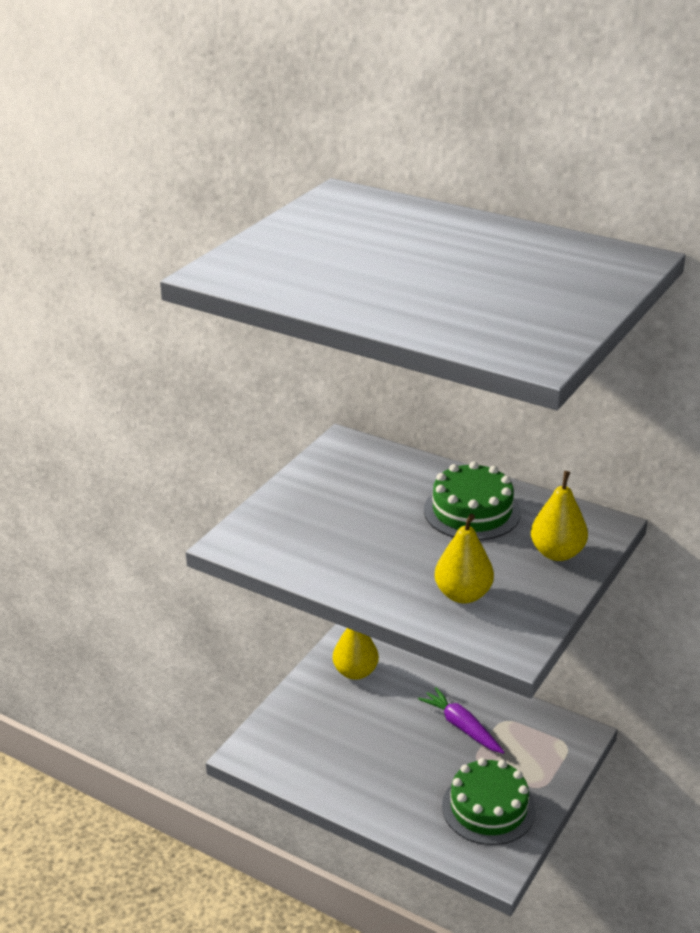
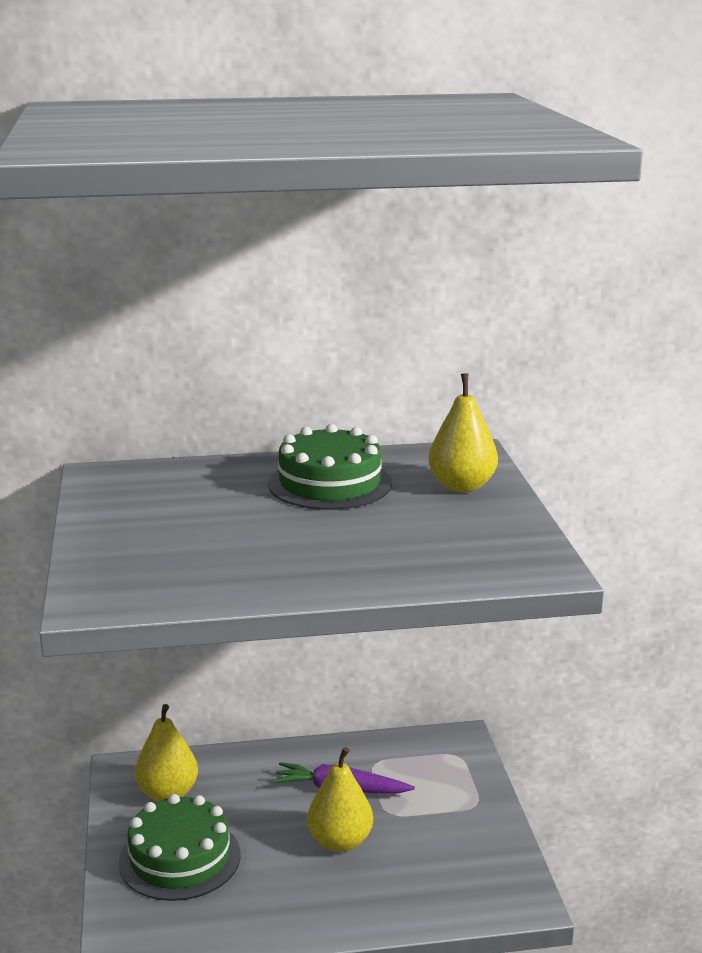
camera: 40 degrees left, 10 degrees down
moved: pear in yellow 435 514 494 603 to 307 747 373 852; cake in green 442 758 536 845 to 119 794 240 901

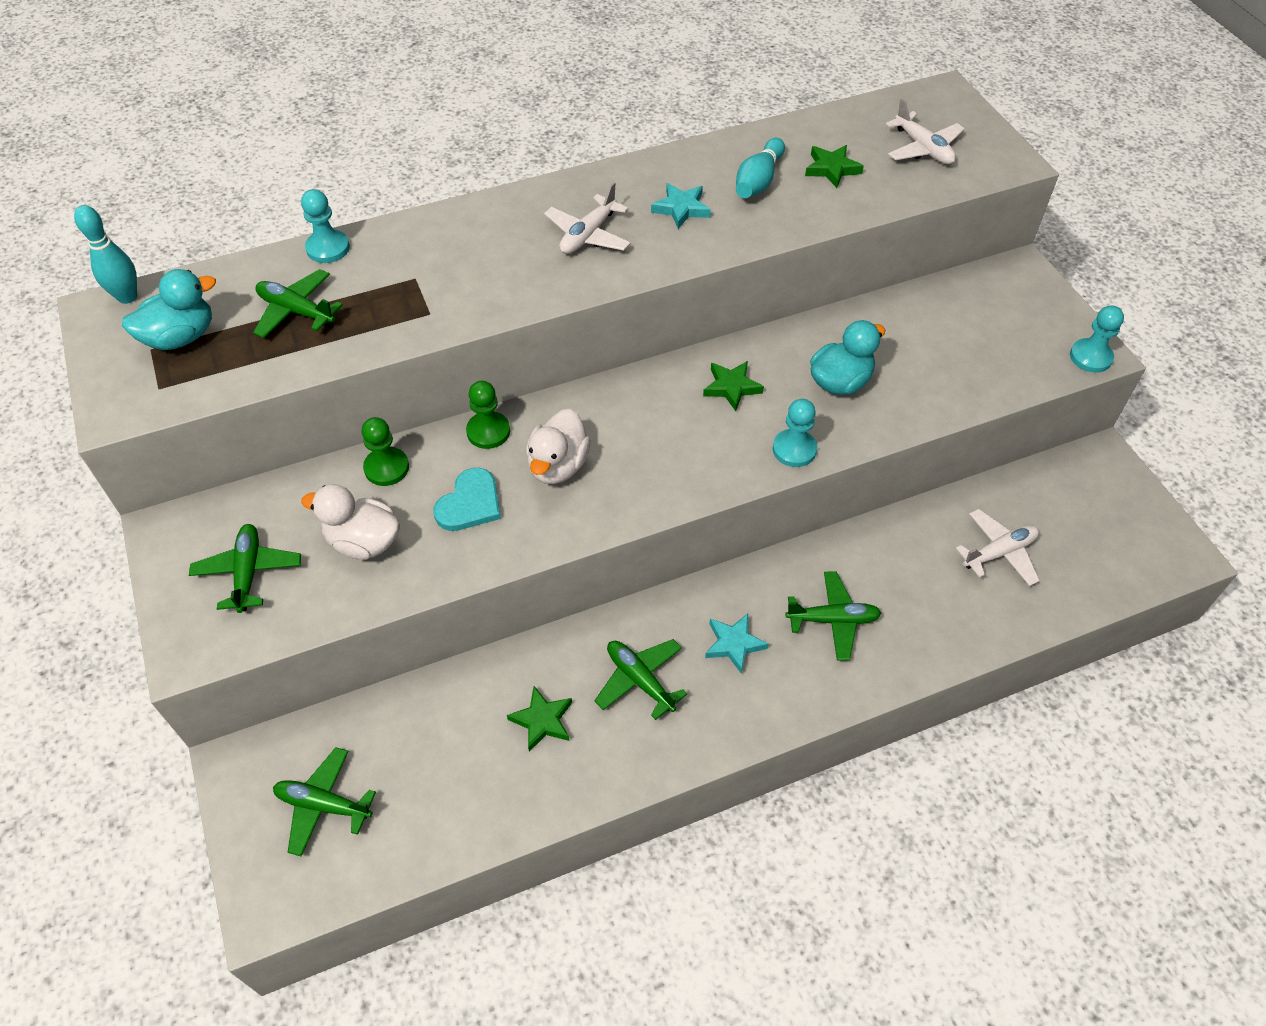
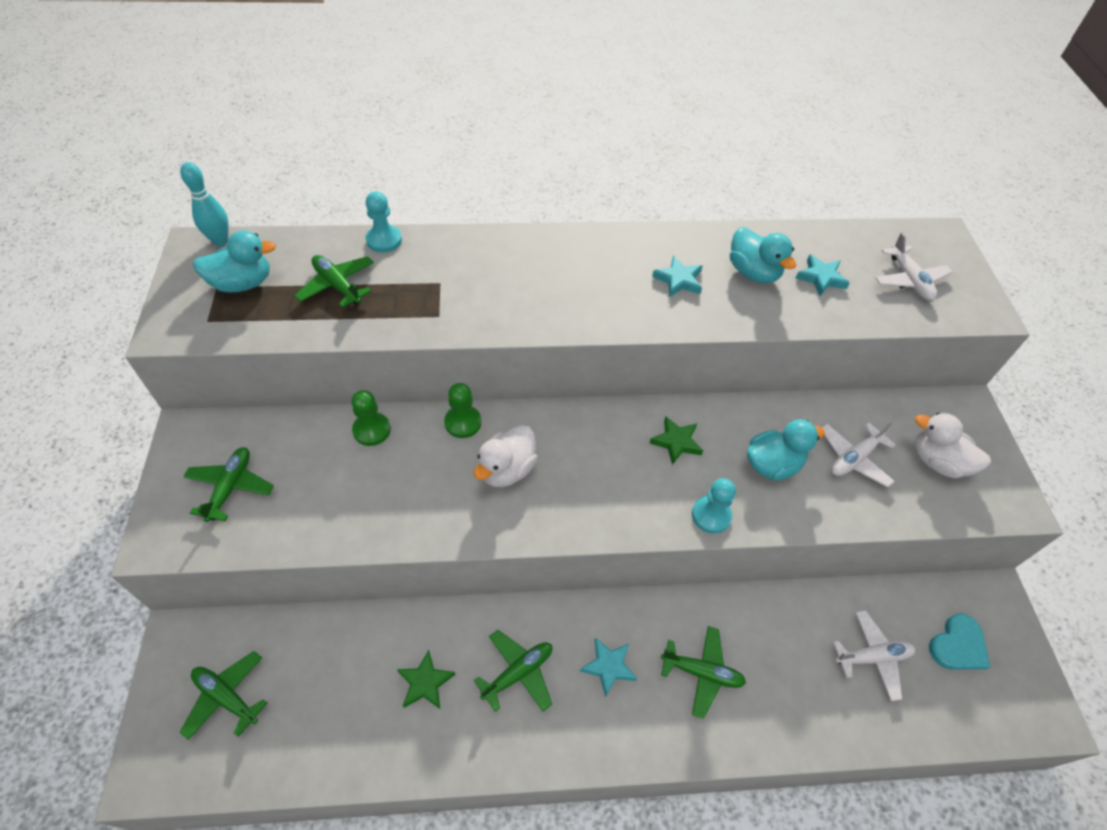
camera: 15 degrees right, 0 degrees up
removed: pawn in turquoise 1070 305 1124 373
moved: plane in white 544 182 631 254 to 822 422 896 488; heart in turquoise 433 468 501 531 to 929 613 990 669; duck in white 301 484 400 560 to 915 412 991 478
replaced: bowling pin in turquoise 736 138 785 198 to duck in turquoise 730 227 796 283
recoloured: star in green 805 145 864 188 to star in turquoise 795 255 850 296
turned: plane in green 594 639 687 720 = 474 630 552 712 75 degrees clockwise

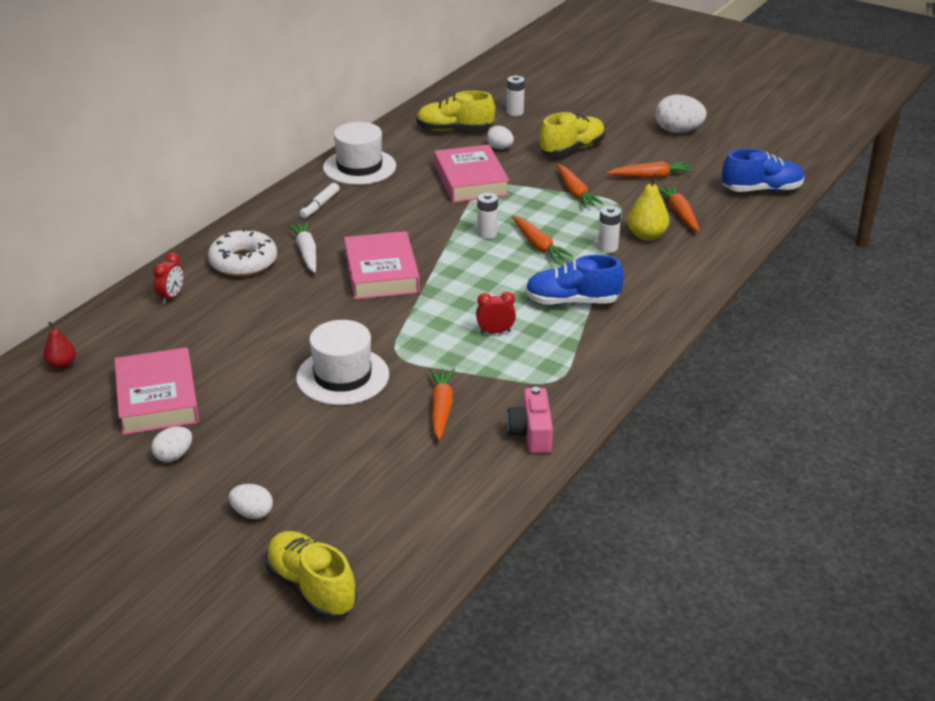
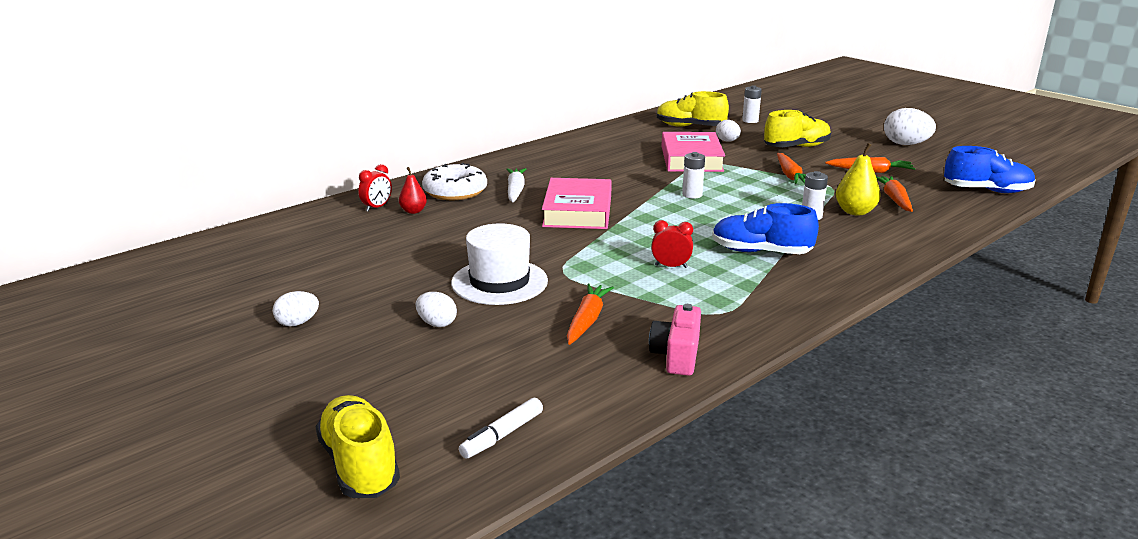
camera: 15 degrees right, 10 degrees down
removed: hat in white 323 122 396 185; carrot in orange 512 216 573 263; book in pink 115 347 199 435
moved: marker in white 299 183 340 218 to 459 398 543 459; pear in red 43 322 76 369 to 399 167 427 214; egg in white 229 484 273 519 to 416 292 457 327

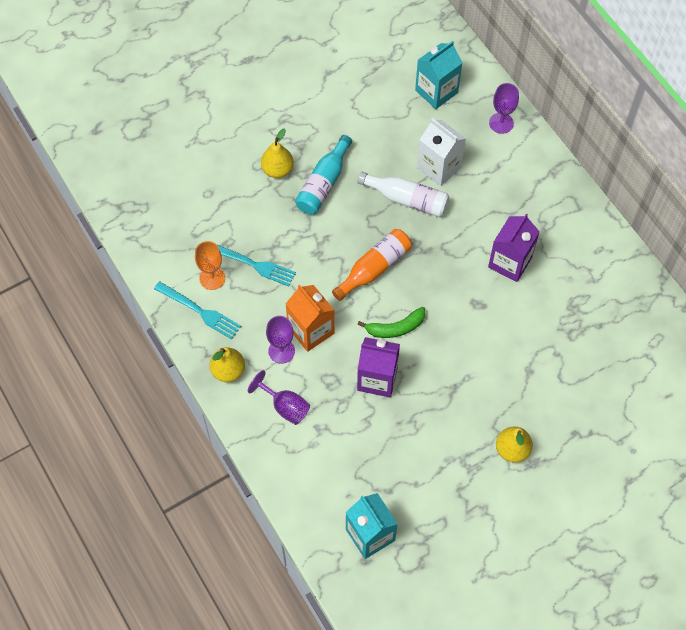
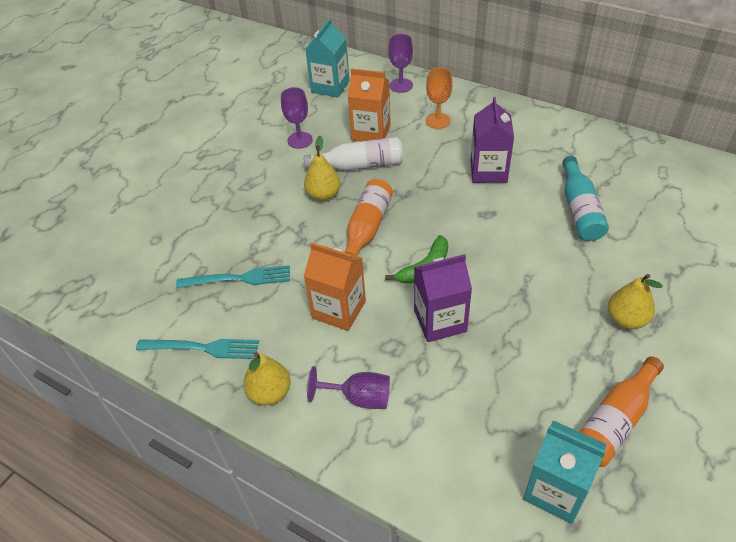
camera: 25 degrees left, 15 degrees down
added: bottle in orange 579 356 664 467
moved: pear in yellow 261 128 294 178 to 304 136 341 201; bottle in turquoise 295 135 352 214 to 562 156 609 241; goblet in orange 195 241 225 290 to 426 68 453 129; goblet in purple 266 316 295 364 to 281 87 313 149
recoloured: carton in white 417 118 466 186 to carton in orange 348 68 391 142

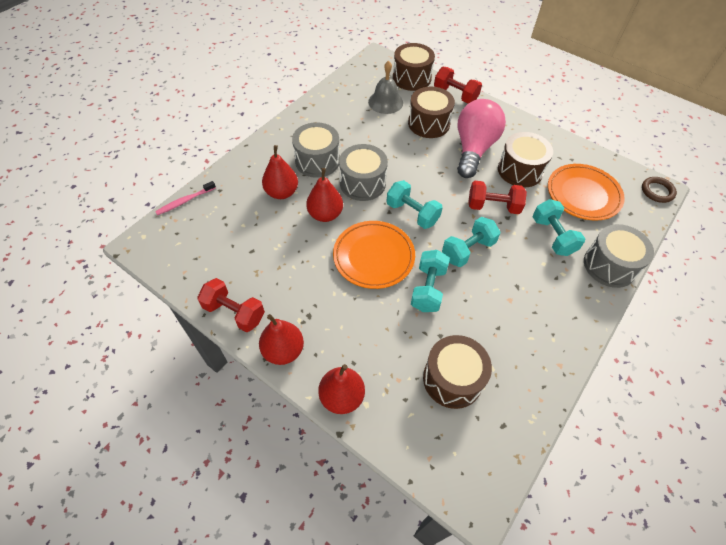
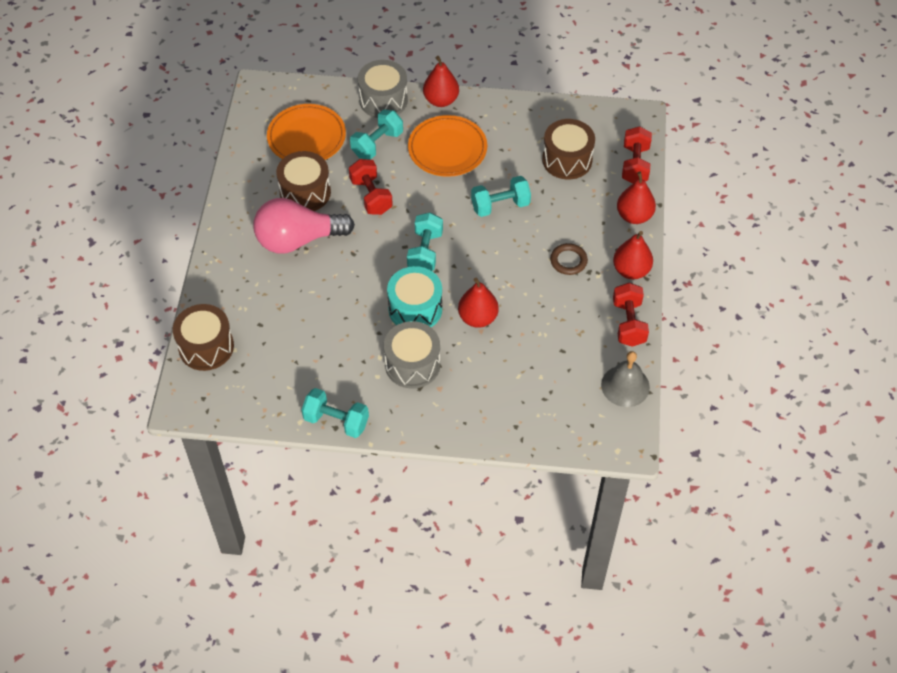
camera: 120 degrees left, 0 degrees up
removed: drum in brown 408 87 455 138; toothbrush in pink 155 181 216 215
moved: bell in grey 368 60 403 114 to 601 351 650 407; dumbbell in red 434 67 482 104 to 622 126 652 183; pear in red 262 145 298 199 to 423 56 459 107; ring in brown 642 177 677 203 to 550 243 588 275; dumbbell in turquoise 442 217 500 267 to 302 388 369 438; plate in orange 333 221 415 289 to 408 115 487 177
recoloured: drum in grey 339 144 388 201 to drum in turquoise 387 266 442 327

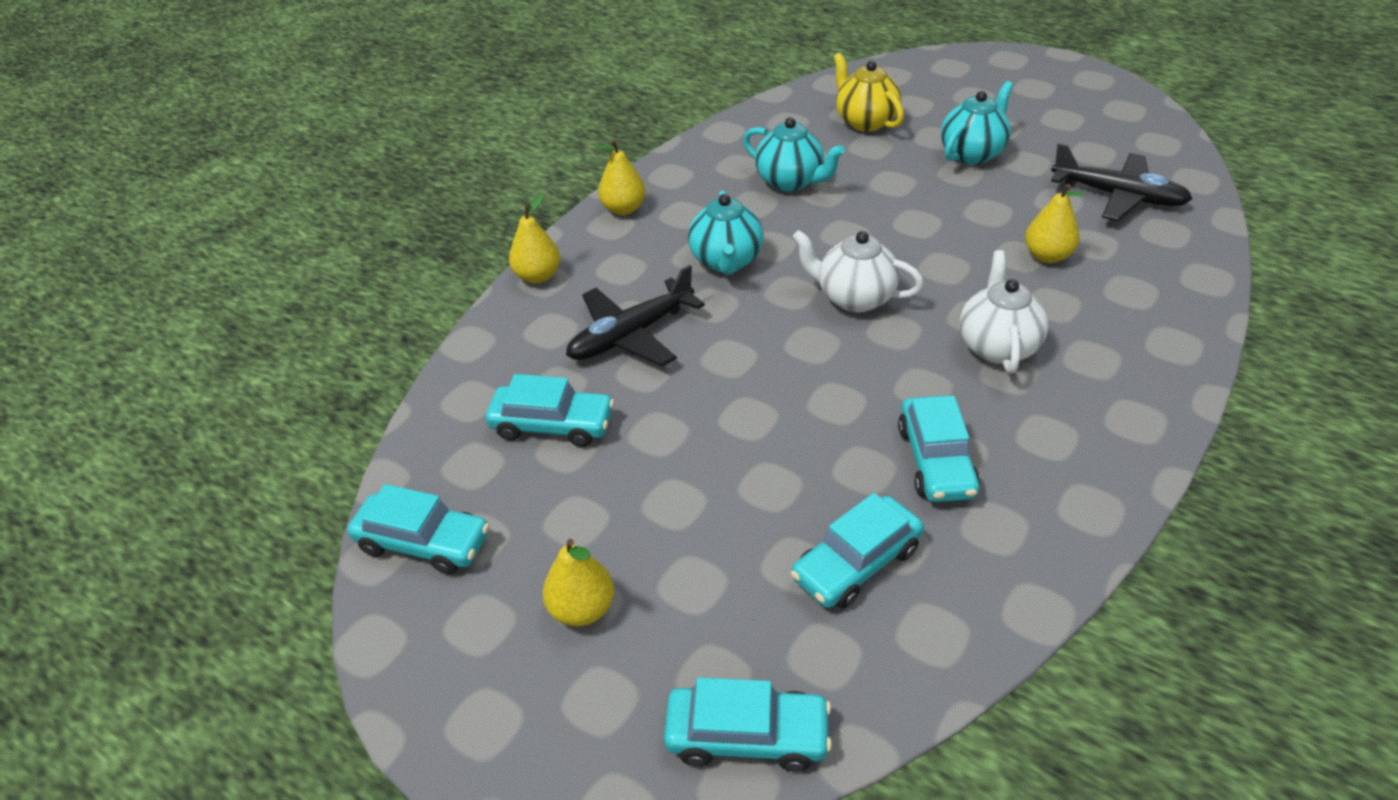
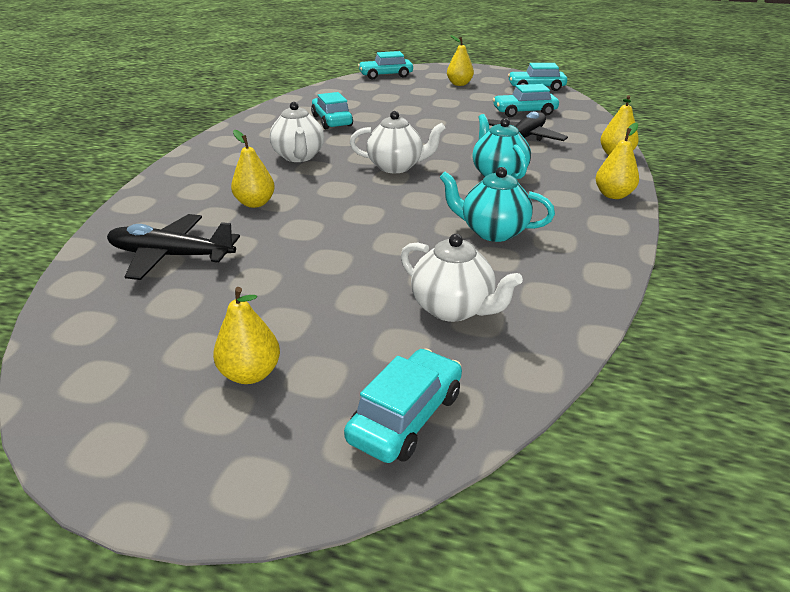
camera: 160 degrees right, 10 degrees down
removed: teapot in turquoise 941 81 1013 165
added: pear in yellow 213 287 280 384
moved: car in turquoise 791 493 924 609 to 344 349 462 463
recoloured: teapot in yellow 834 53 904 132 to teapot in white 401 234 523 322

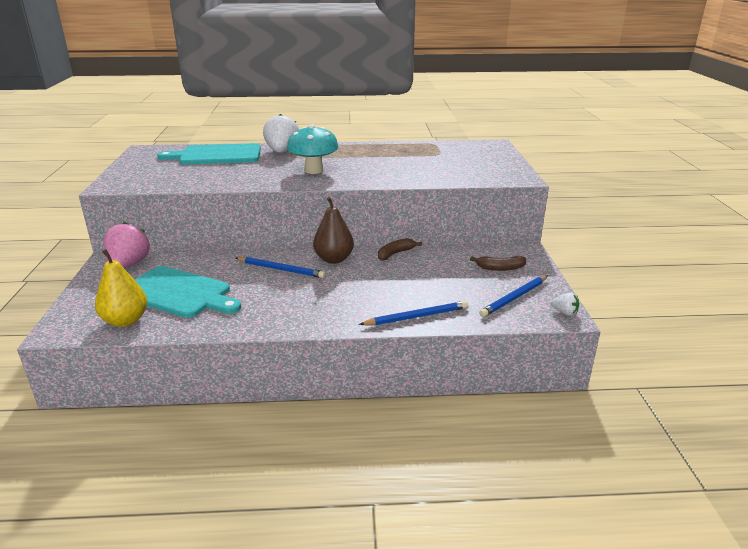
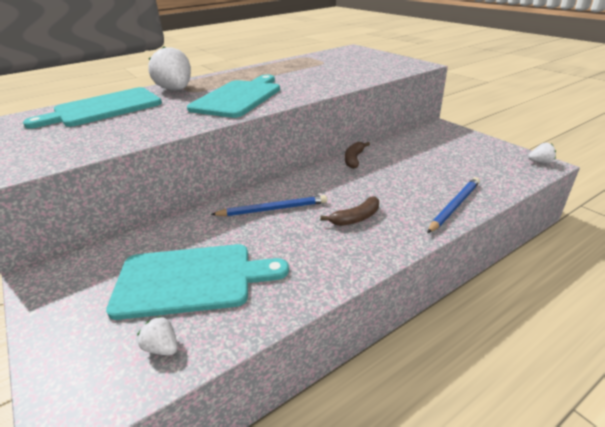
camera: 30 degrees left, 5 degrees up
removed: pear in brown 313 197 354 264; strawberry in pink 103 222 150 269; pencil in blue 479 276 548 317
moved: banana in brown 470 256 526 271 to 320 196 379 226
replaced: mushroom in turquoise 287 124 339 174 to cutting board in turquoise 187 75 280 118; pear in yellow 95 249 147 327 to strawberry in white 137 316 178 355

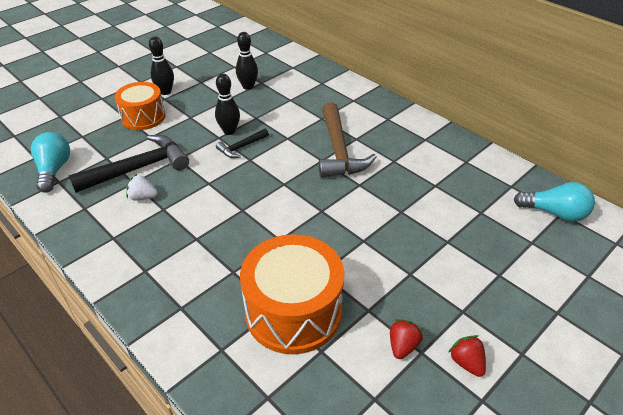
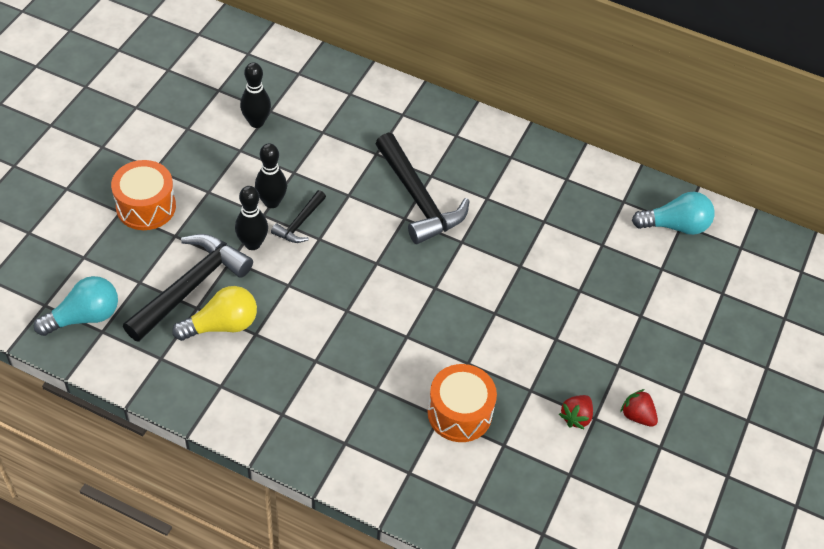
camera: 25 degrees left, 10 degrees up
moved: bowling pin in black 149 37 174 95 to 235 186 268 250
replaced: strawberry in white 126 174 158 201 to light bulb in yellow 172 286 257 341
recoloured: hammer in brown 319 102 377 178 to hammer in black 375 133 470 244
turned: light bulb in turquoise 31 132 70 193 = 34 276 118 336 90 degrees clockwise; strawberry in red 390 319 423 359 = 559 395 593 429 150 degrees counterclockwise
resized: drum in orange 240 234 344 354 = 428 364 497 442 x0.64

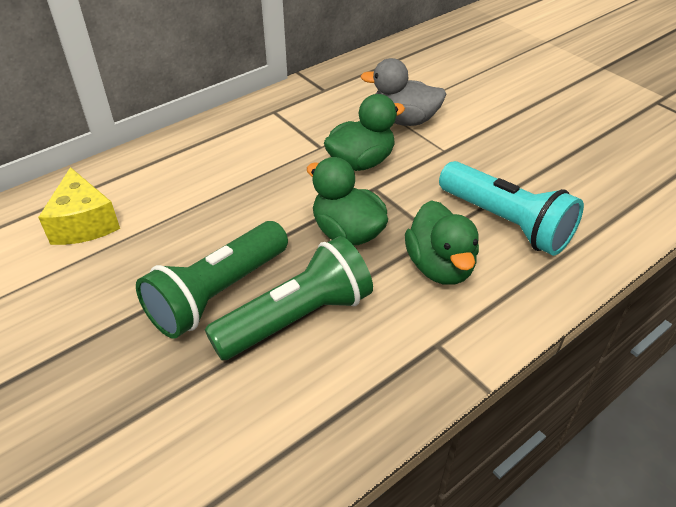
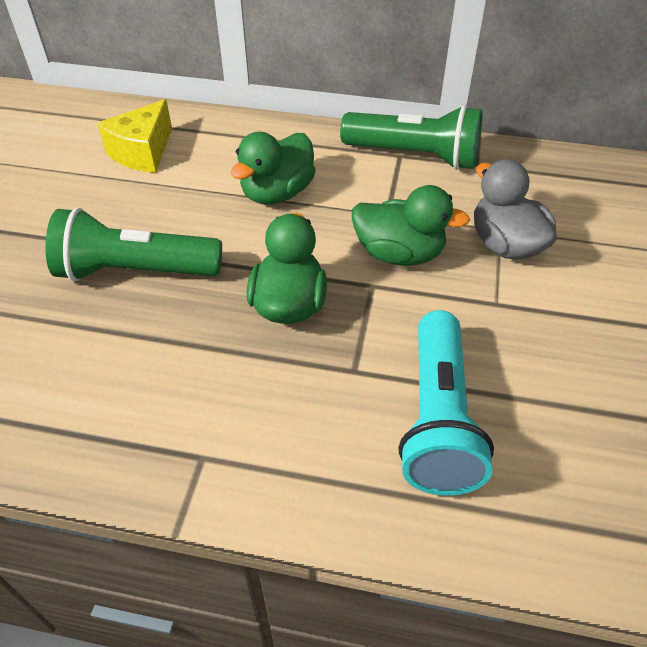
camera: 50 degrees right, 5 degrees up
moved: duck in green 405 200 479 285 to 231 132 316 205; flashlight in green 205 236 373 360 to 340 105 483 170

